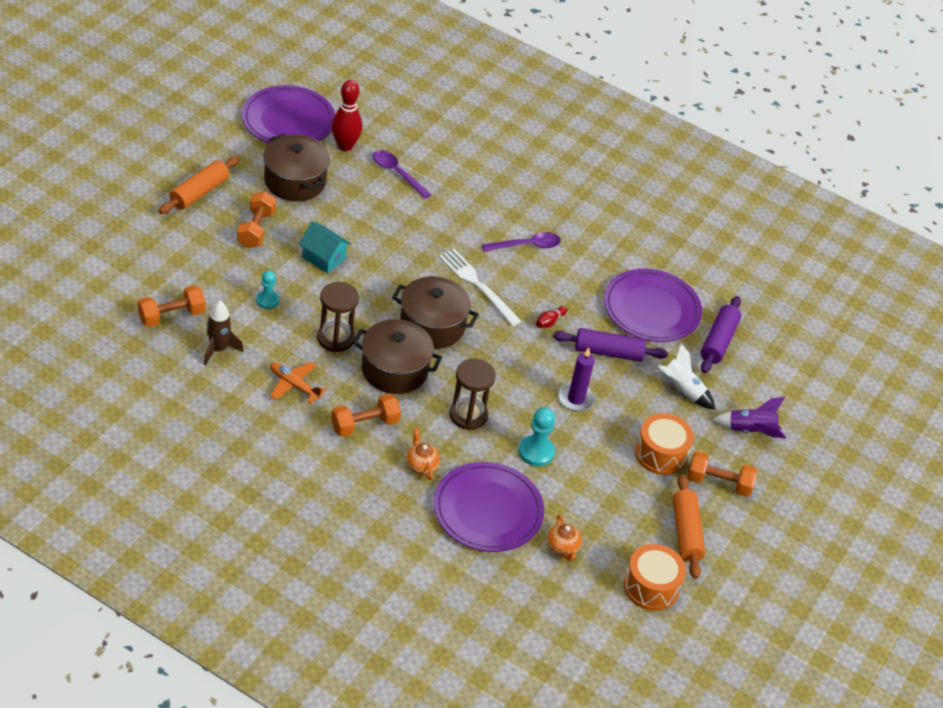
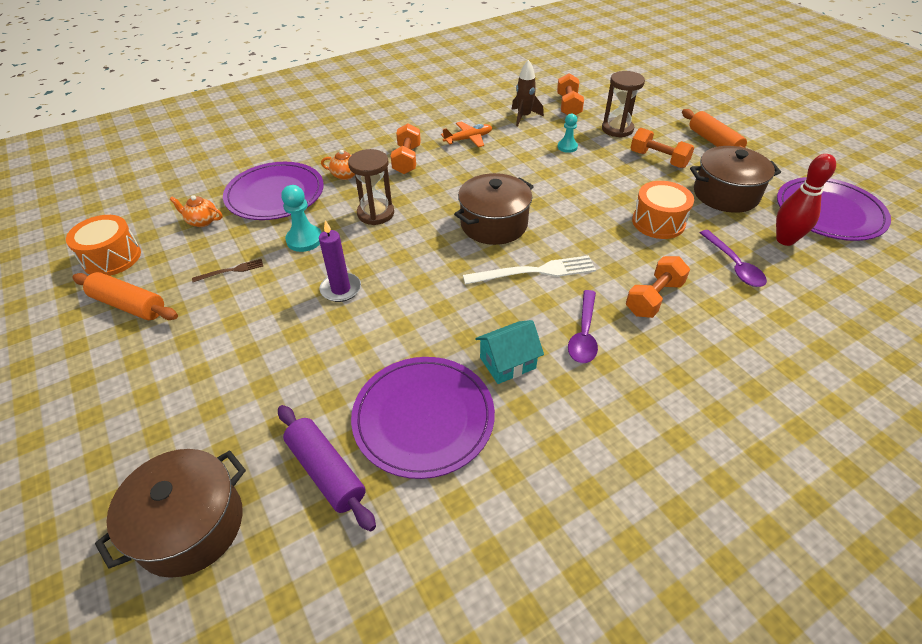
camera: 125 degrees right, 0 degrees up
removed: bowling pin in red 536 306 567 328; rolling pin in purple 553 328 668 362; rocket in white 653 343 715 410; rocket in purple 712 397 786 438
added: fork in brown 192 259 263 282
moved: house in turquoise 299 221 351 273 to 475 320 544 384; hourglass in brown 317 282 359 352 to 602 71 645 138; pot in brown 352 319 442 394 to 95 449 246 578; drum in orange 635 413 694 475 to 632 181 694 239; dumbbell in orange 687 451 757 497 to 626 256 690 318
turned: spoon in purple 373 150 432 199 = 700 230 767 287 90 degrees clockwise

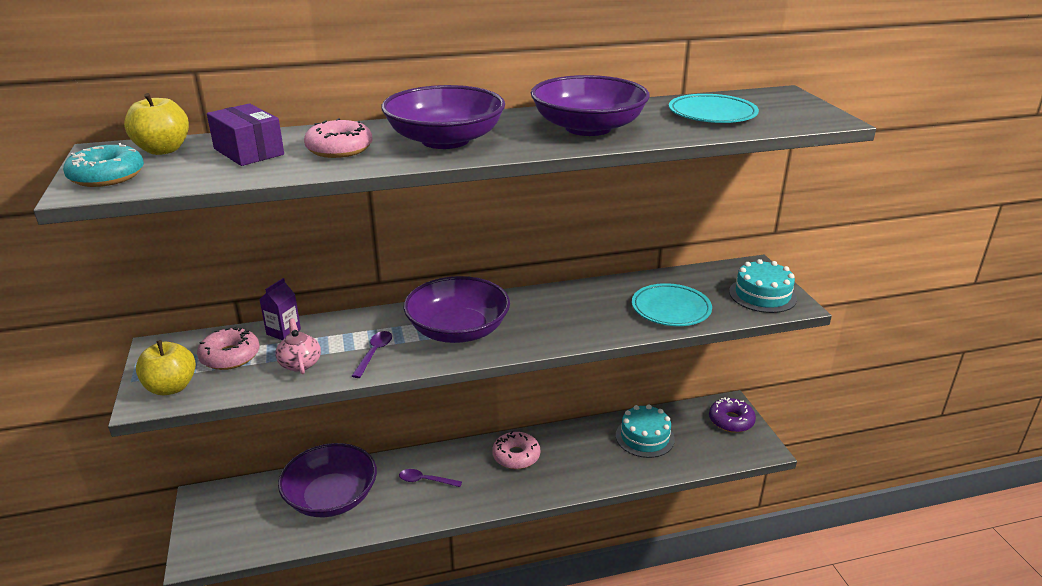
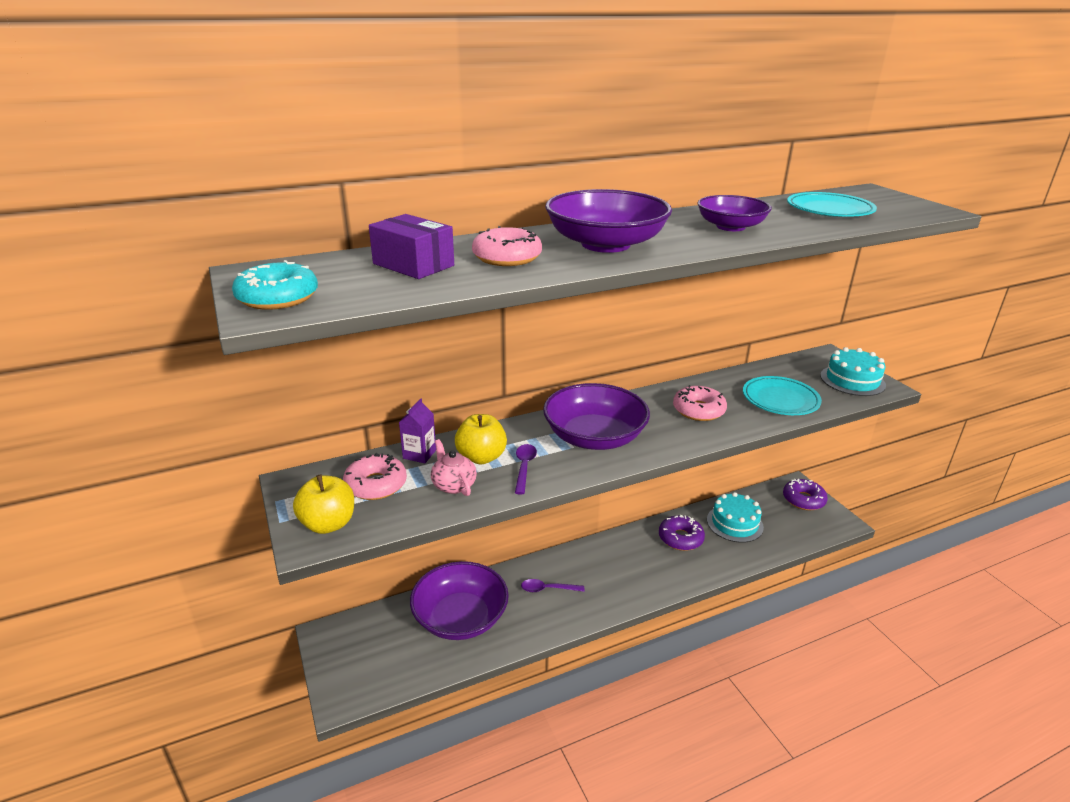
camera: 10 degrees left, 0 degrees up
added: donut in purple 659 515 705 551
moved: apple in yellow 124 93 189 155 to 455 414 507 465; donut in pink 492 431 540 469 to 673 385 727 421
resized: bowl in purple 531 75 650 136 = 697 195 772 231 x0.62

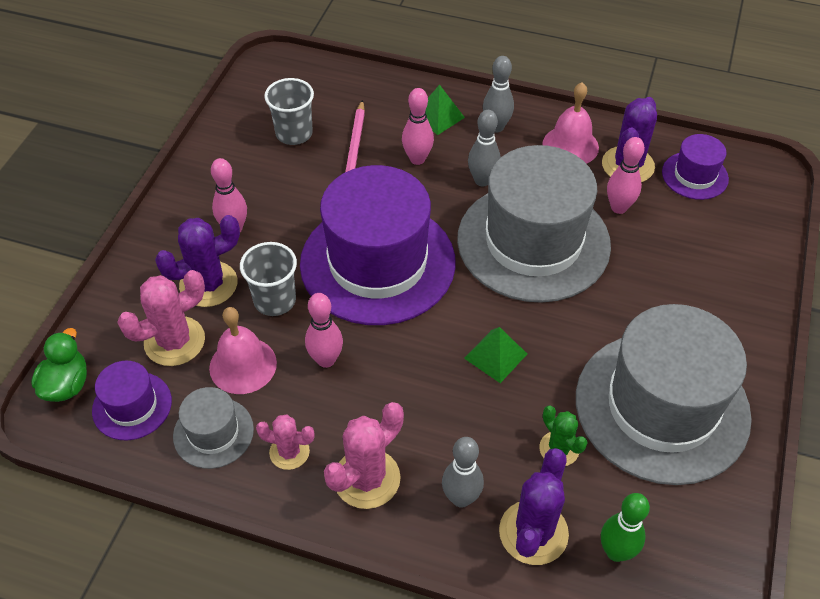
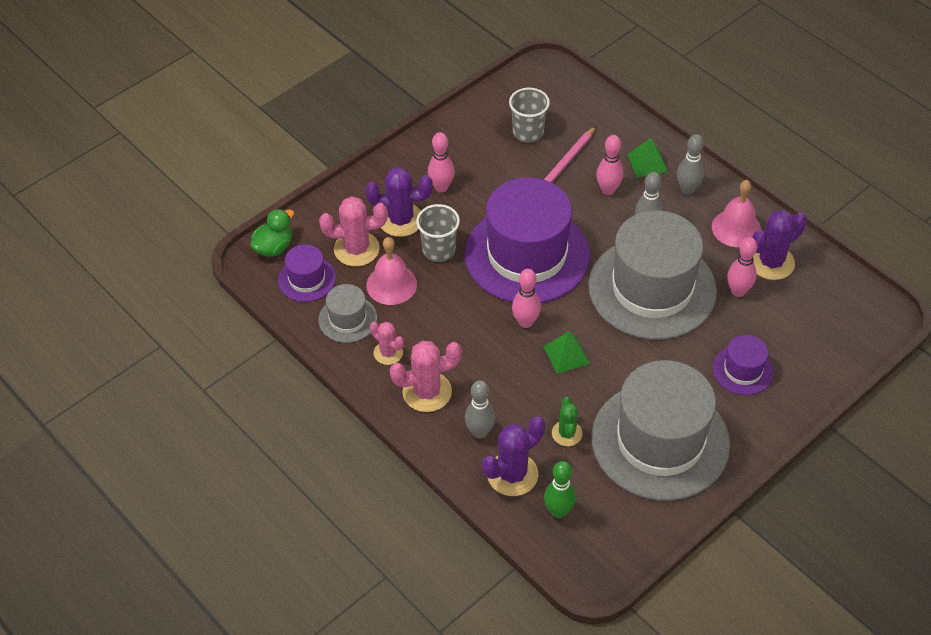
camera: 30 degrees right, 0 degrees up
moved: hat in purple 662 134 729 200 to 713 335 774 395; bowling pin in pink 305 293 343 368 to 512 269 541 328

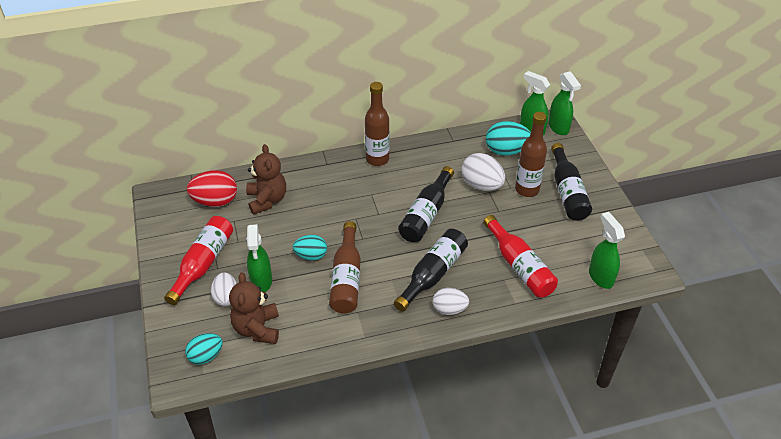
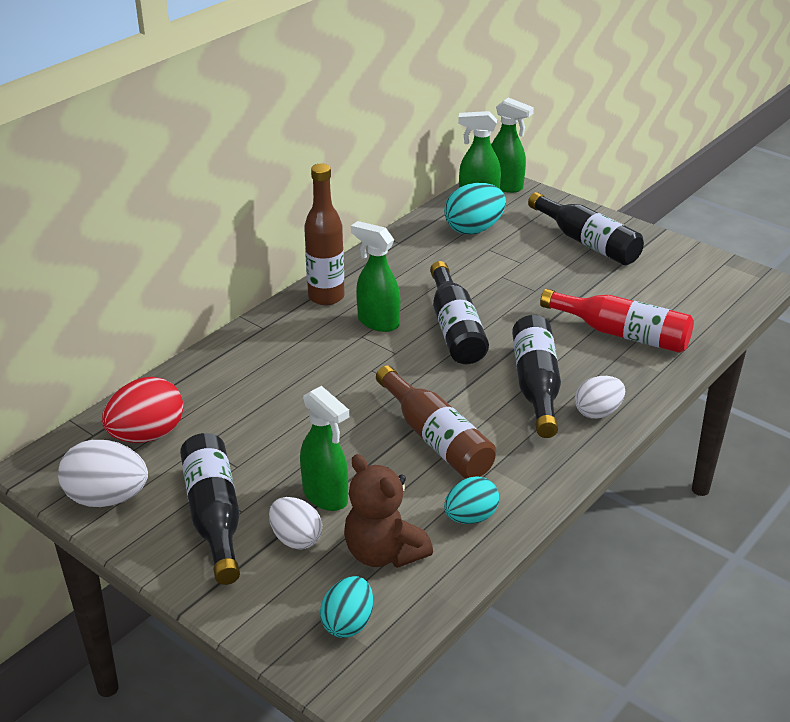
camera: 35 degrees left, 10 degrees down
removed: bottle in brown 515 112 547 197; teddy bear in brown 246 144 286 215
moved: egg in white 461 153 505 191 to 58 440 148 507; spray bottle in green 589 212 625 289 to 351 221 401 332; egg in turquoise 293 235 327 261 to 444 476 499 524
recoloured: bottle in red 164 216 233 305 to bottle in black 180 433 240 585

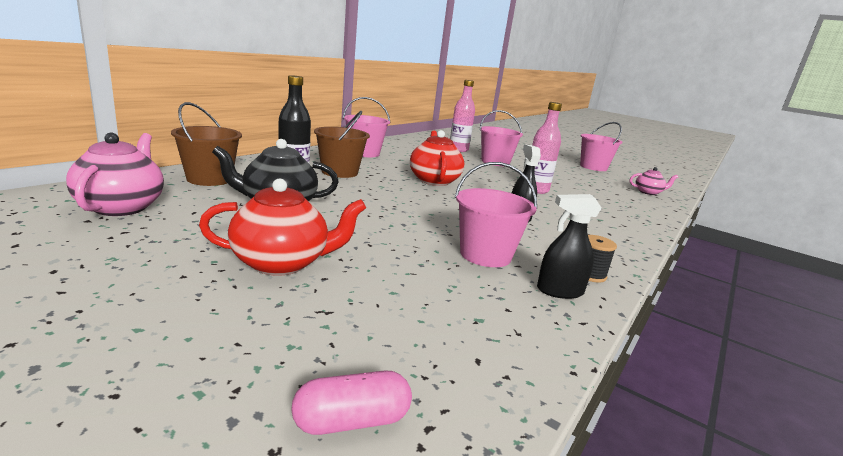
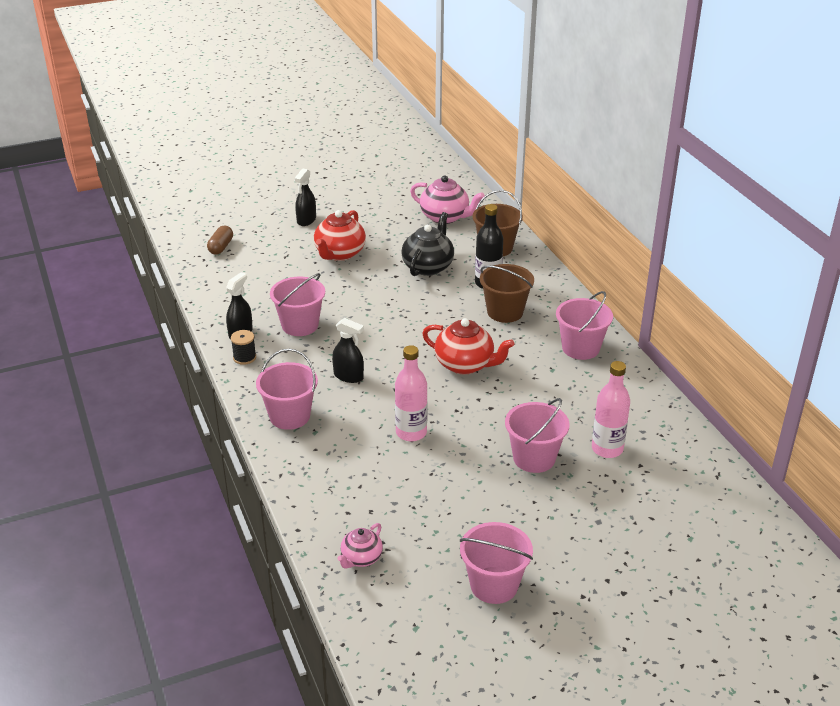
camera: 125 degrees right, 15 degrees up
added: spray bottle in black 294 168 316 226; bucket in pink 256 349 318 430
recoloured: capsule in pink 291 370 412 435 to capsule in brown 207 226 233 255

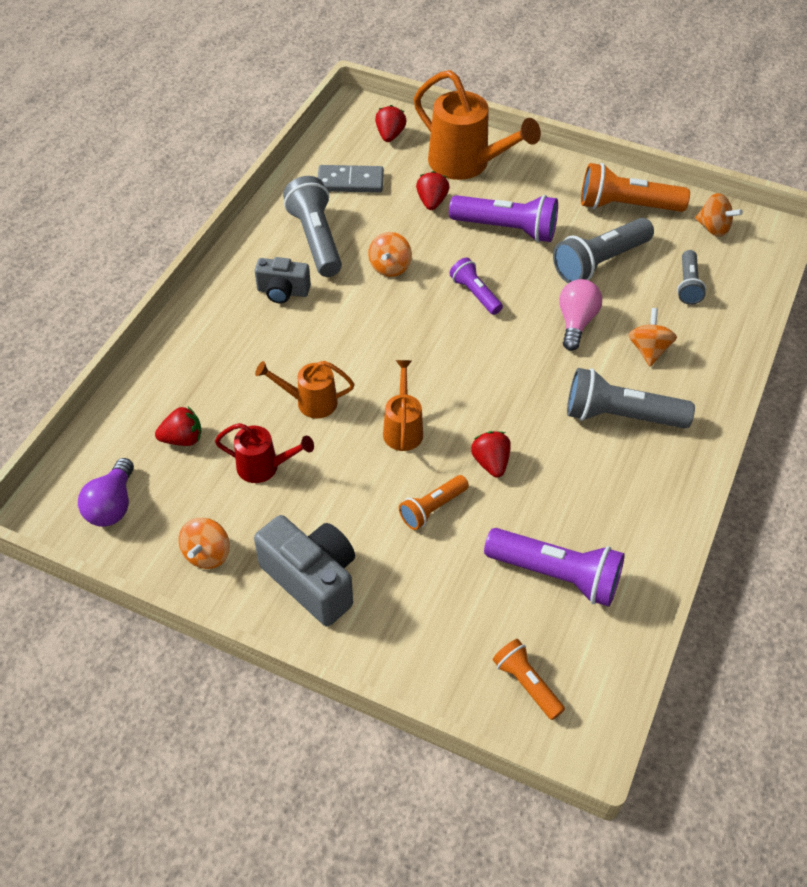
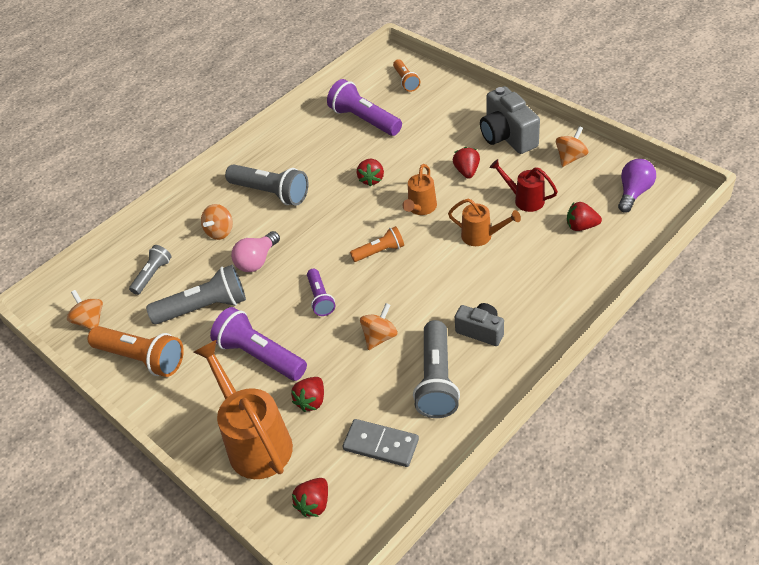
camera: 155 degrees left, 5 degrees down
added: strawberry in red 453 147 480 179
moved: flashlight in orange 399 475 469 530 to 350 226 404 262

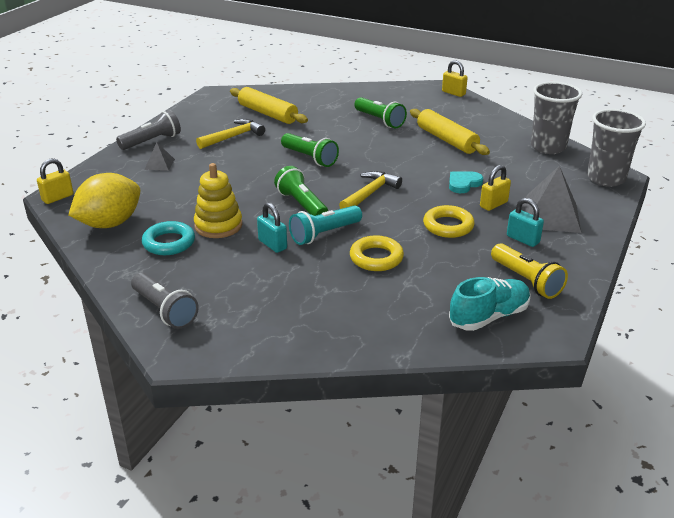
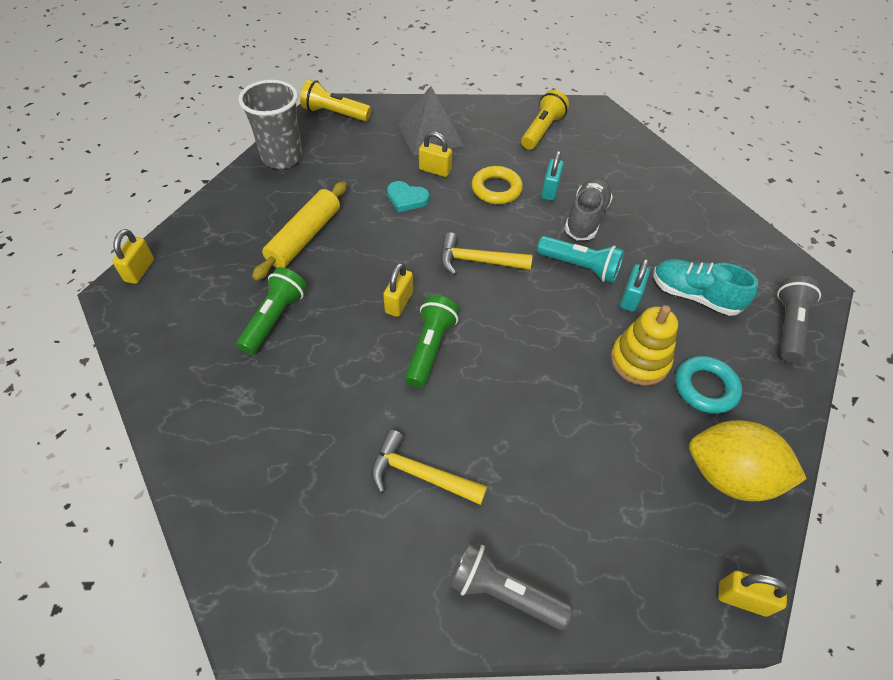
camera: 120 degrees left, 20 degrees up
removed: rolling pin in yellow 230 87 308 124; pyramid in grey 145 142 175 171; flashlight in green 274 166 328 216
added: padlock in yellow 383 262 413 317
moved: padlock in turquoise 507 198 544 247 to 541 150 564 201; shoe in turquoise 449 277 531 331 to 653 259 758 316
replaced: cup in grey 587 109 646 187 to flashlight in yellow 300 79 371 121; ring in yellow 350 236 404 271 to shoe in grey 564 177 613 240

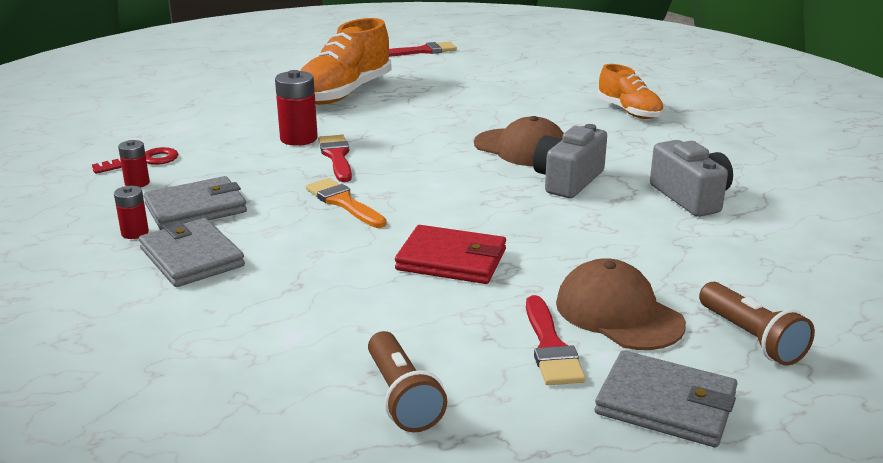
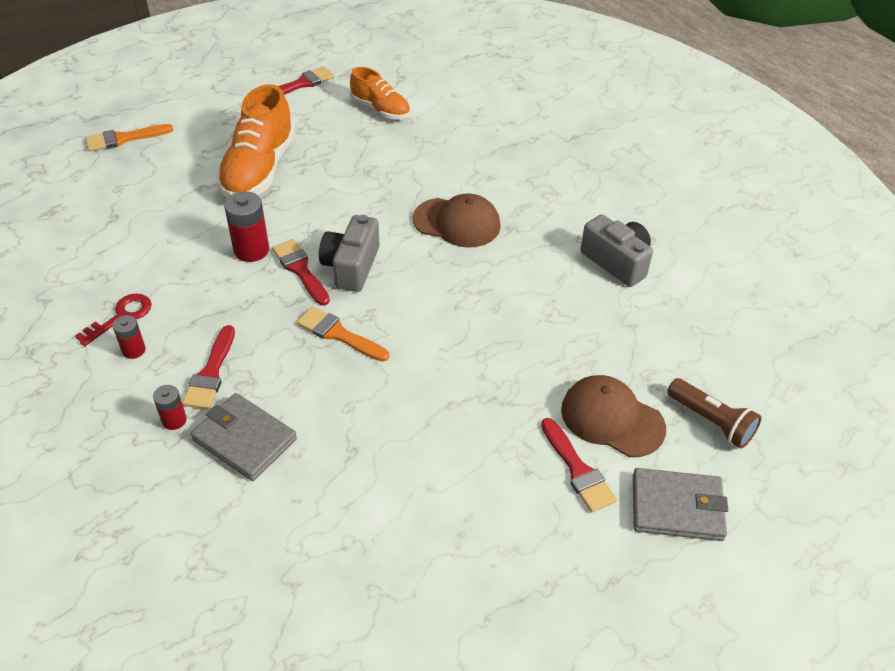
camera: 20 degrees left, 20 degrees up
removed: wallet in red 395 225 506 284; flashlight in brown 368 331 447 432
added: brush in orange 85 124 173 152
moved: shoe in orange 598 64 664 119 to 350 67 410 119; camera in grey 533 124 607 198 to 319 215 380 292
replaced: wallet in grey 144 176 247 230 to brush in red 182 325 235 409

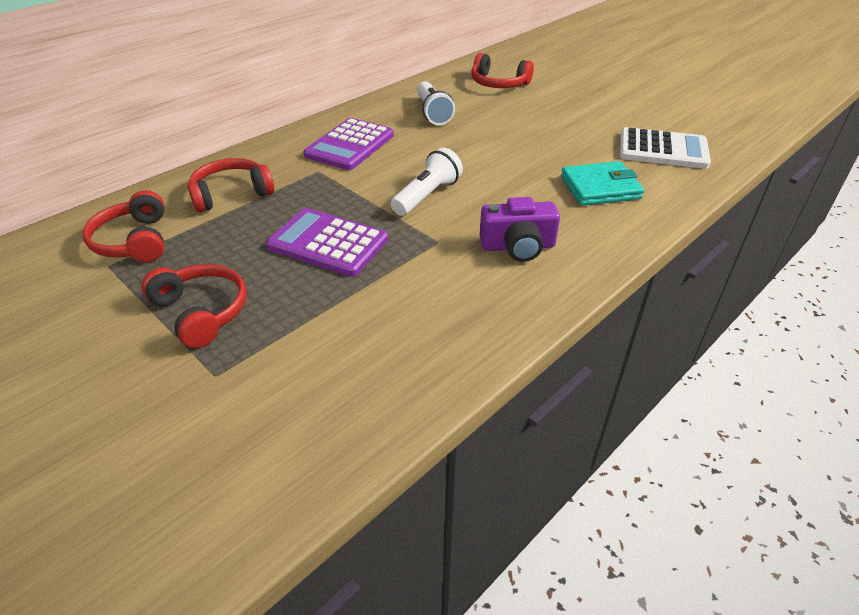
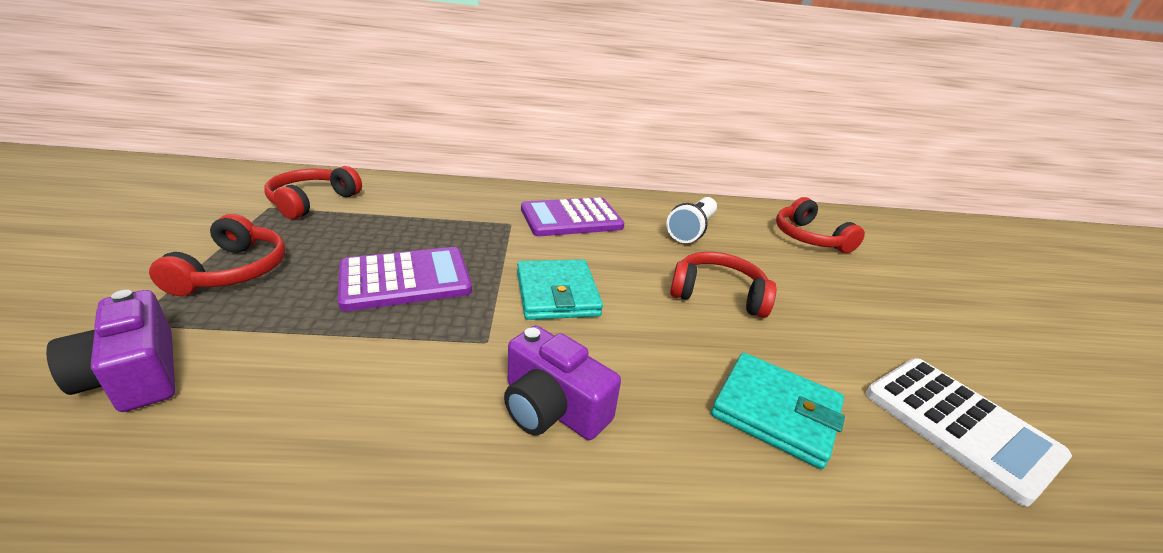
camera: 40 degrees right, 10 degrees down
added: camera in purple 46 290 175 412
moved: headphones in red 188 158 274 212 to 670 252 776 318
replaced: flashlight in white 391 147 463 216 to wallet in turquoise 517 259 603 320
turned: calculator in purple 266 208 388 277 = 338 247 472 311 90 degrees clockwise

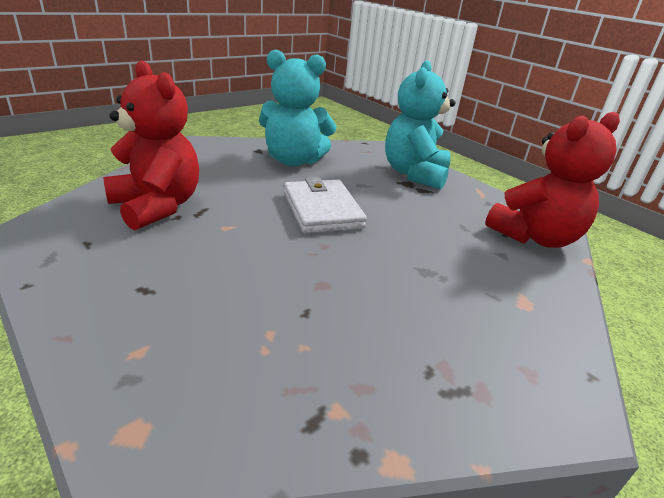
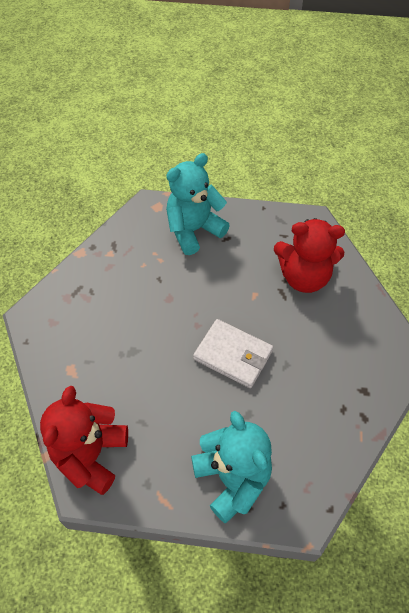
camera: 140 degrees right, 25 degrees up
moved: teddy bear in turquoise 259 49 337 166 to 166 153 230 255

